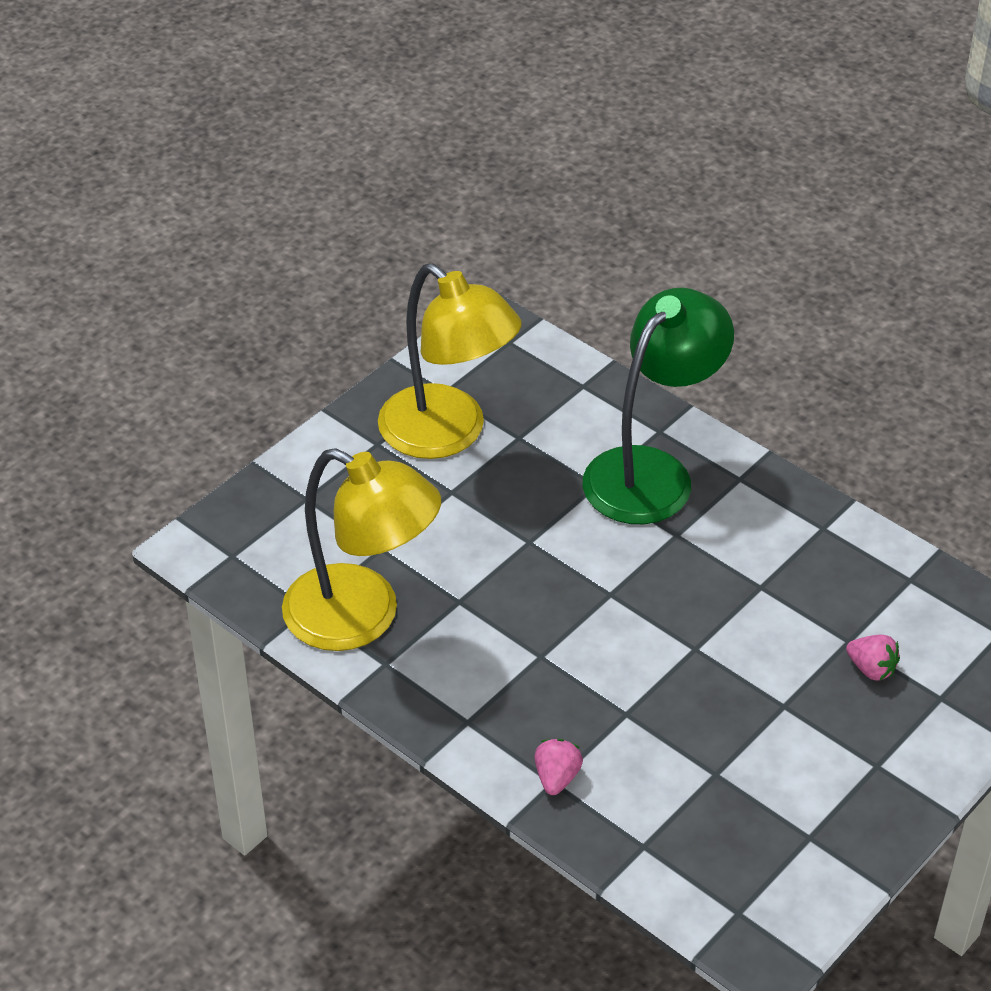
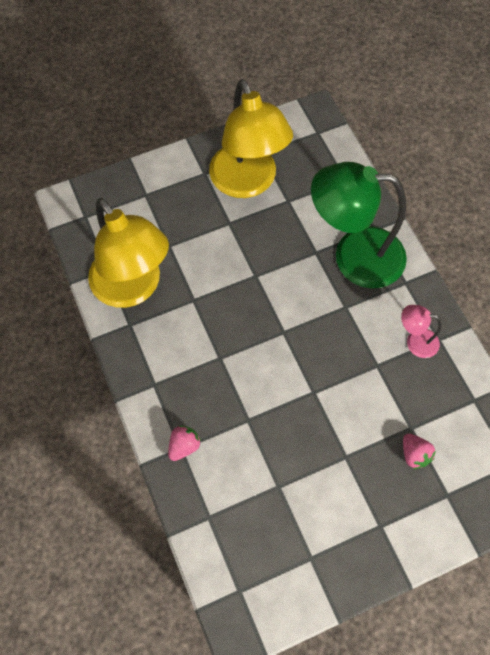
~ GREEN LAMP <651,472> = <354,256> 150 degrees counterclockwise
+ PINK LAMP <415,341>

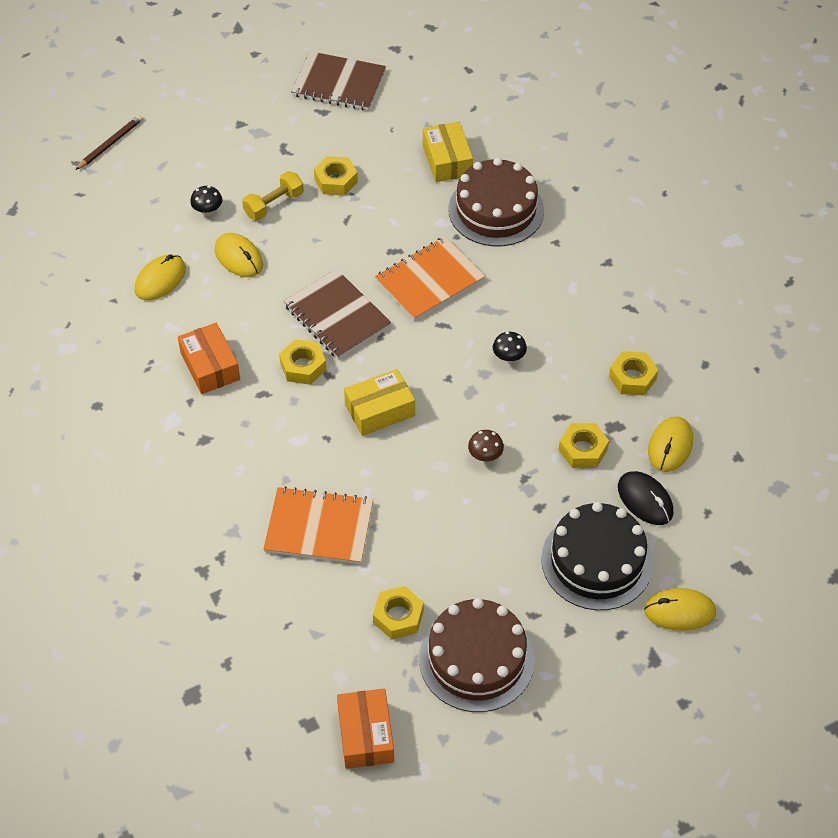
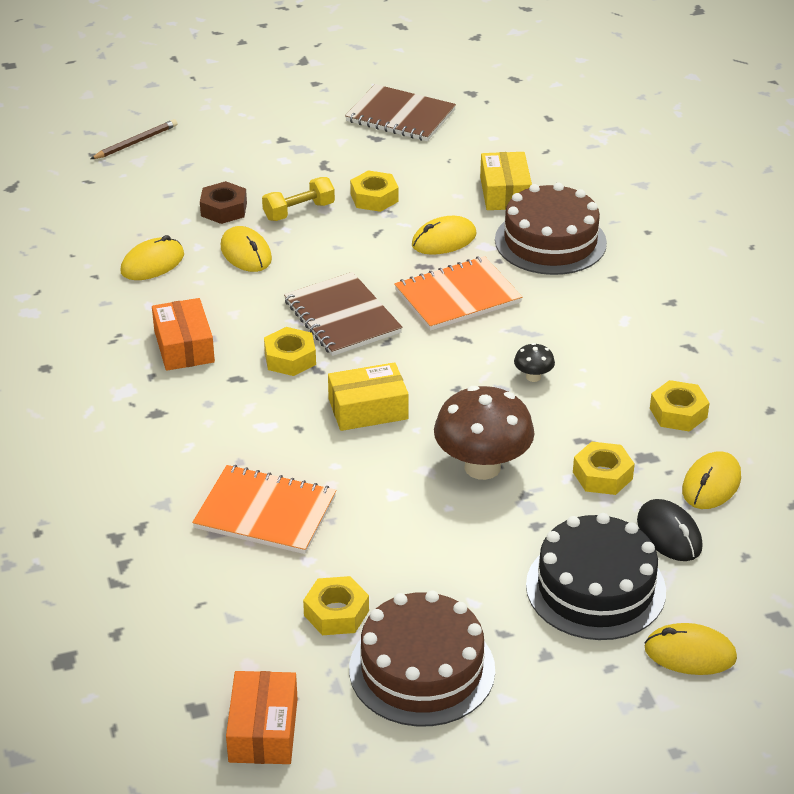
~ BLACK MUSHROOM <208,211> to BROWN NUT <223,209>
~ BROWN MUSHROOM <485,456> = <482,467> x2.30
+ YELLOW MOUSE <444,240>

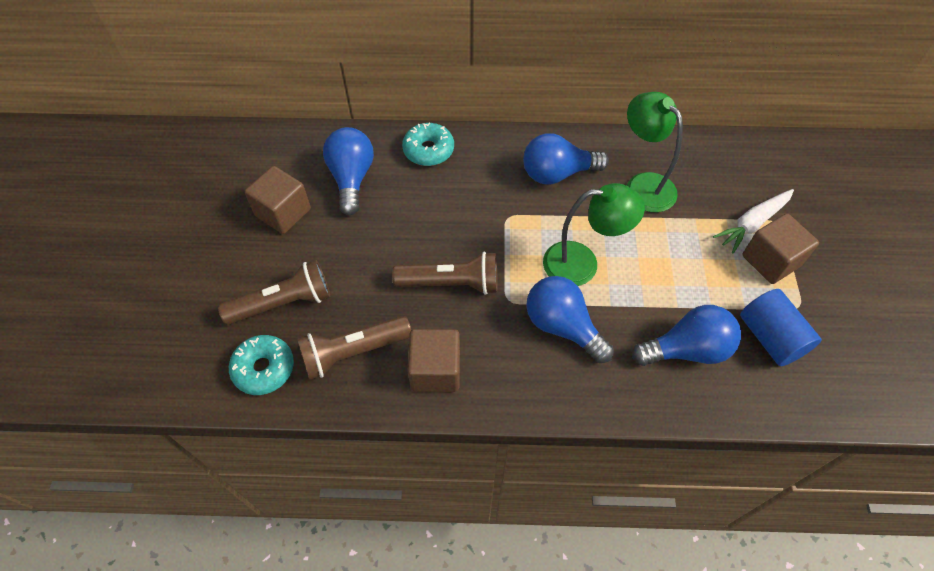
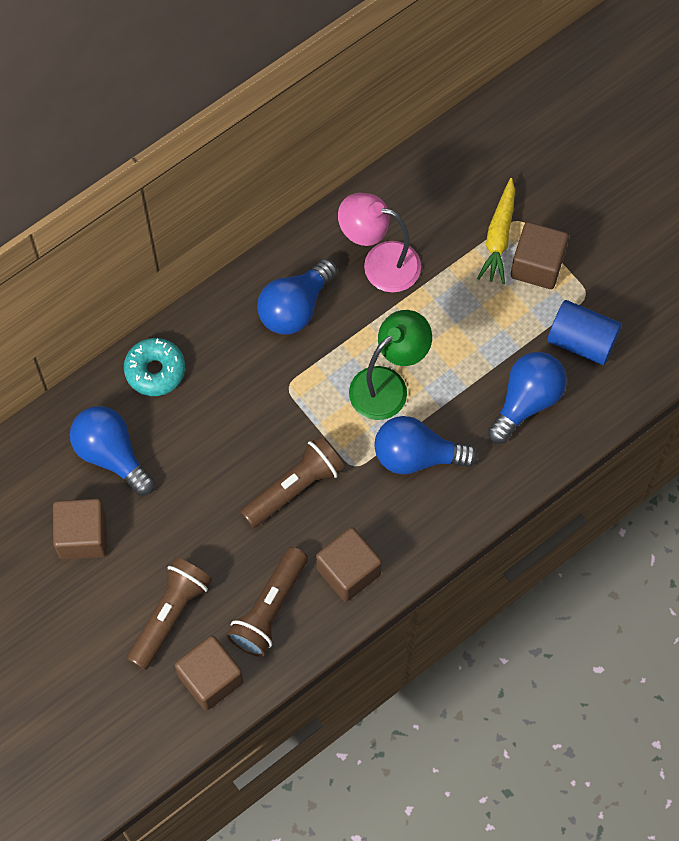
~ TURQUOISE DONUT <264,369> to BROWN CUBE <210,679>
~ GREEN LAMP <643,185> to PINK LAMP <379,263>
~ WHITE CARROT <752,224> to YELLOW CARROT <499,237>

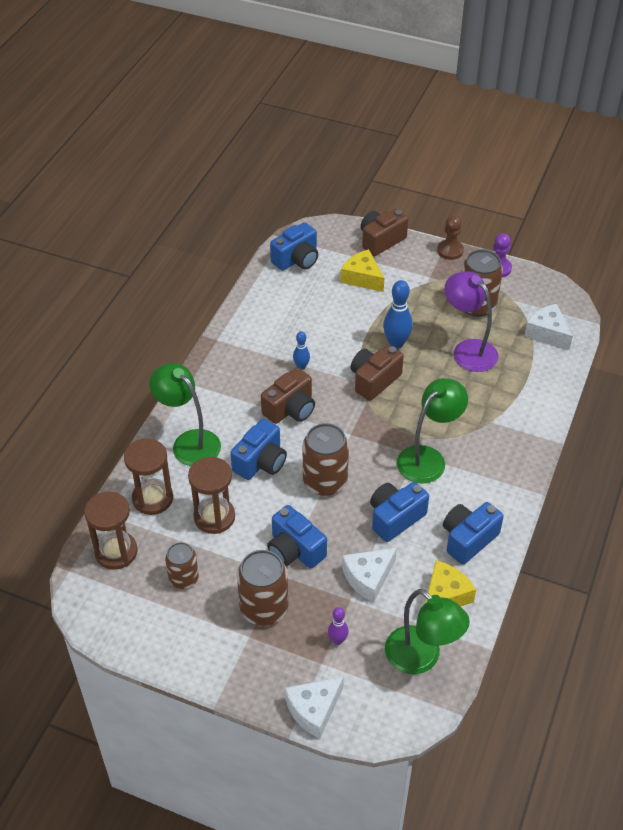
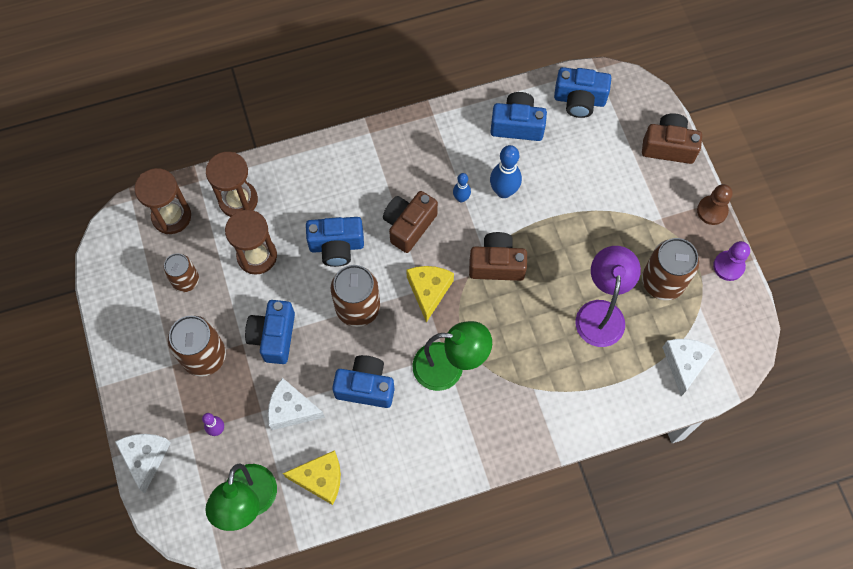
- GREEN LAMP <189,442>
~ BROWN CAMERA <290,409> = <409,225> 120 degrees clockwise
~ WHITE CHEESE <314,710> = <145,458> 75 degrees clockwise
~ YELLOW CHEESE <362,278> to <429,291>
~ BLUE BOWLING PIN <396,343> to <503,191>
~ BLUE CAMERA <468,539> to <517,125>

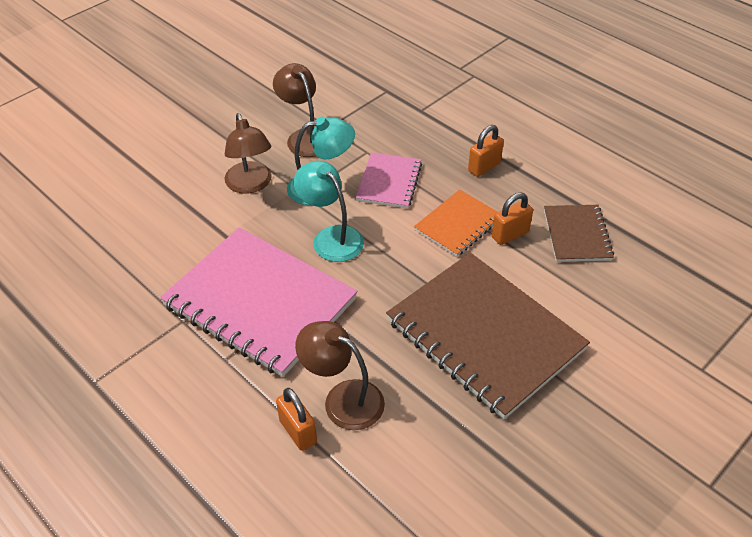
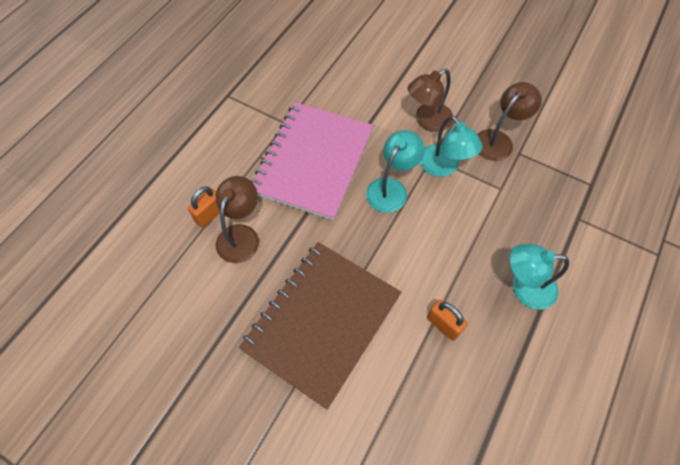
- PINK NOTEBOOK <389,182>
- ORANGE NOTEBOOK <458,224>
~ ORANGE PADLOCK <484,167> to TURQUOISE LAMP <524,287>
- BROWN NOTEBOOK <577,235>

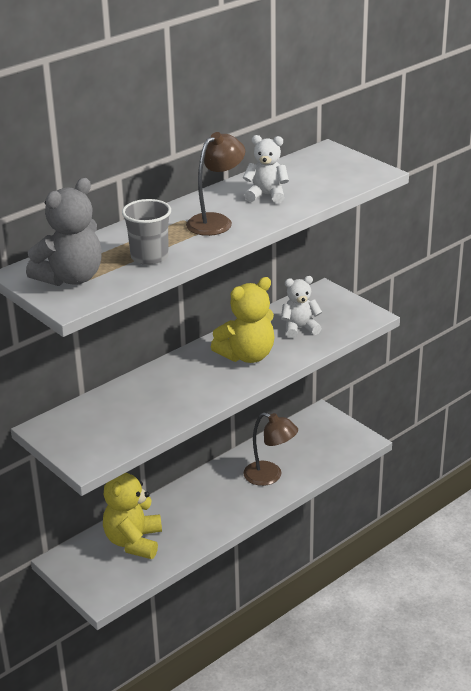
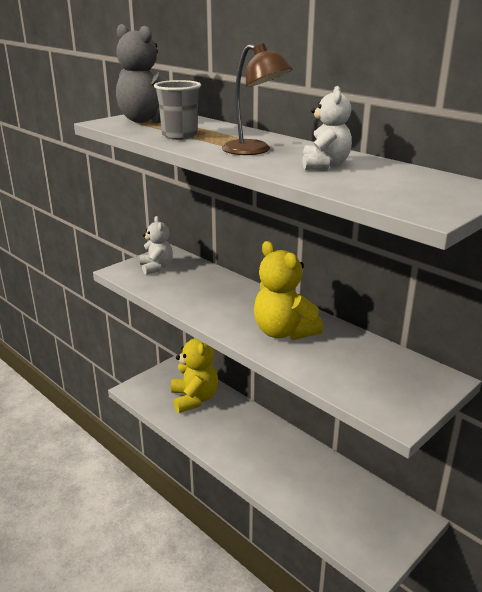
~ YELLOW TEDDY BEAR <134,542> = <194,399> 75 degrees clockwise
- BROWN LAMP <270,476>
~ WHITE TEDDY BEAR <299,328> to <156,267>

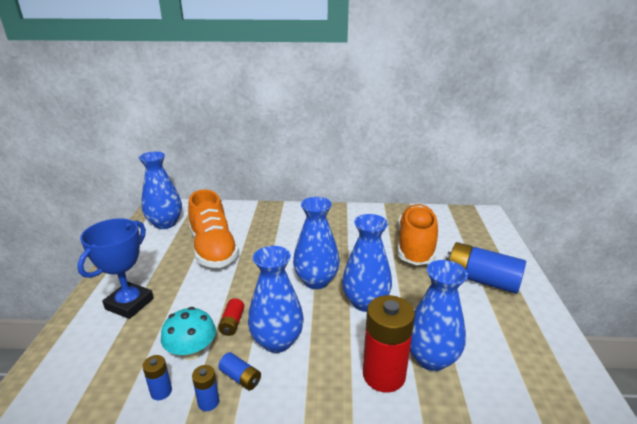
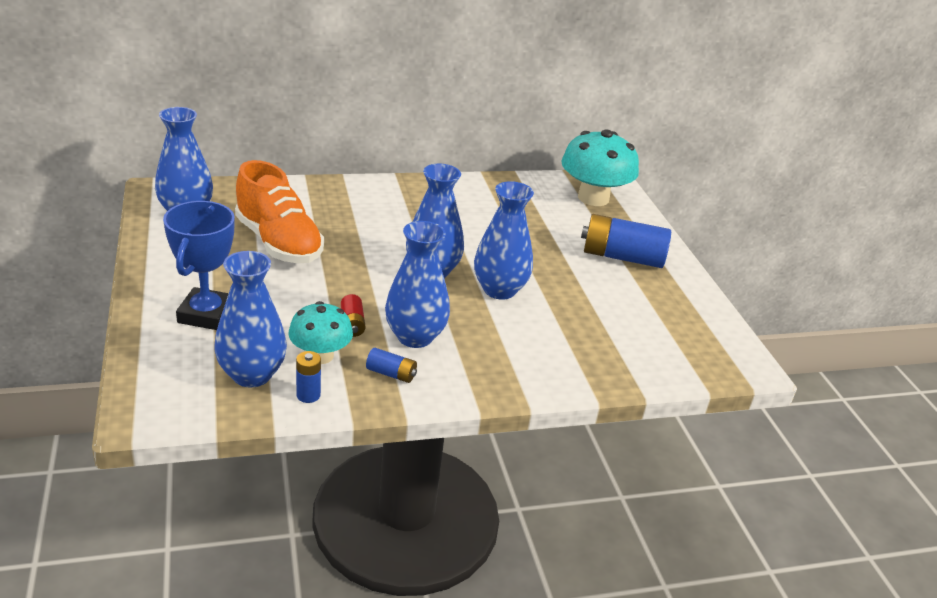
- BLUE BATTERY <208,402>
- RED BATTERY <384,375>
- ORANGE SHOE <416,246>
~ BLUE VASE <431,358> to <252,374>
+ TURQUOISE MUSHROOM <593,198>

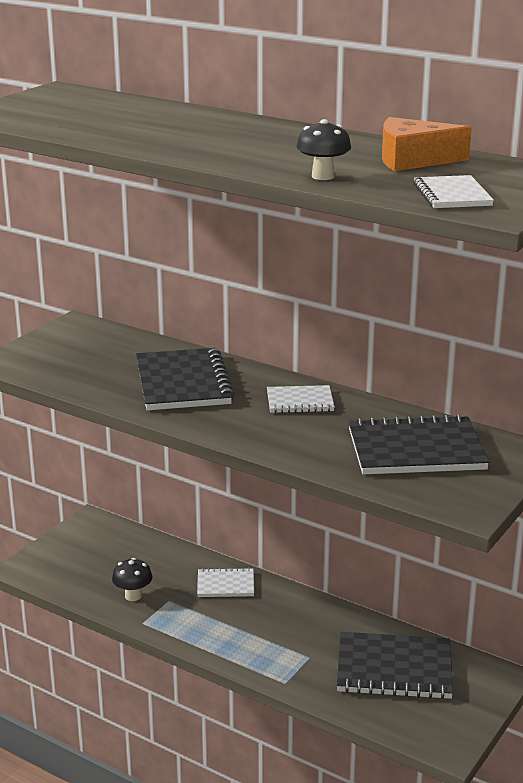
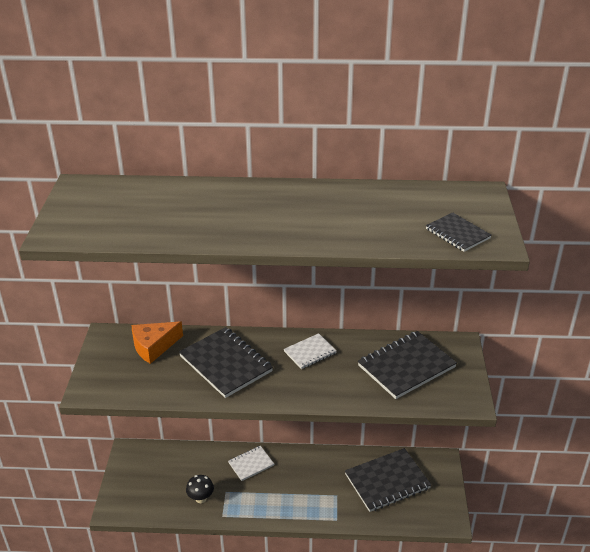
- BLACK MUSHROOM <323,176>
~ ORANGE CHEESE <413,160> to <154,346>
~ WHITE NOTEBOOK <452,195> to BLACK NOTEBOOK <457,233>

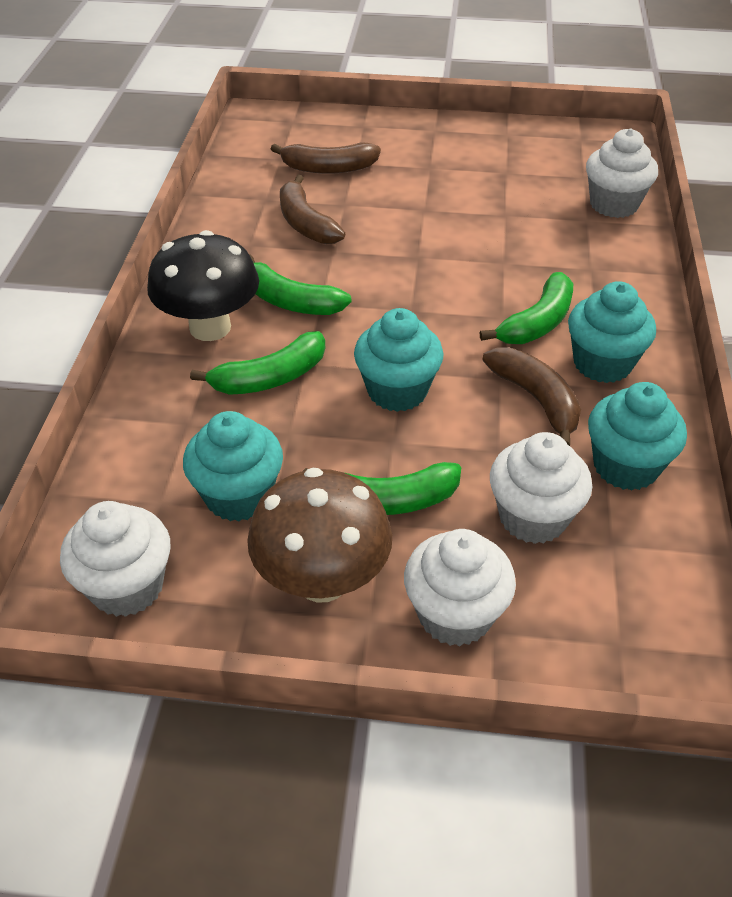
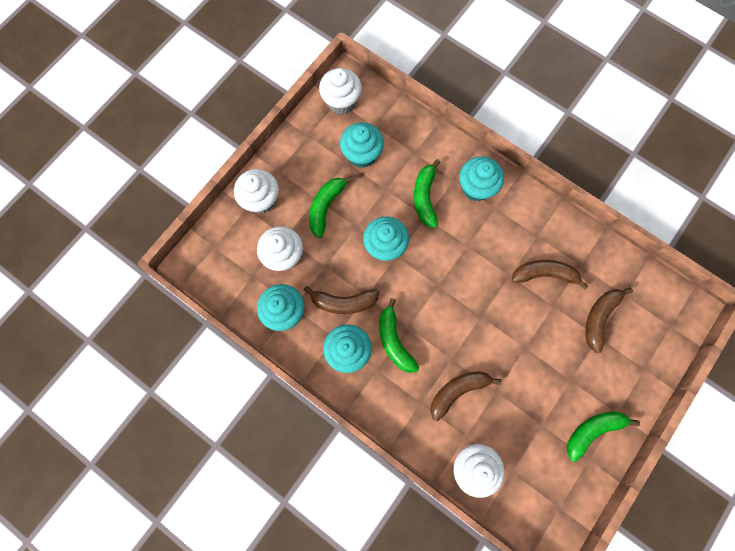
~ BLACK MUSHROOM <210,327> to TURQUOISE CUPCAKE <476,187>
- BROWN MUSHROOM <322,580>
~ GREEN BANANA <290,301> to <593,431>
+ BROWN BANANA <458,391>

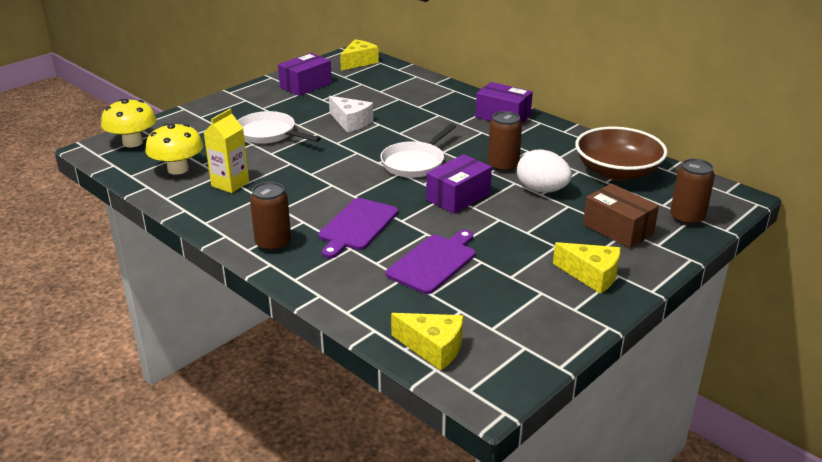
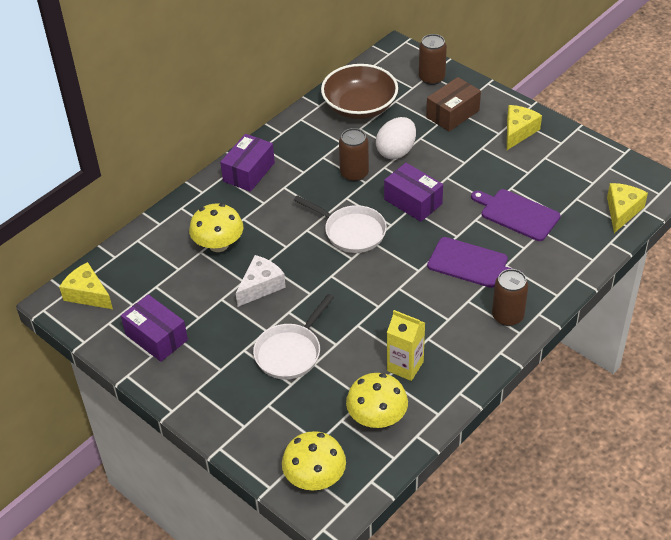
+ YELLOW MUSHROOM <218,244>

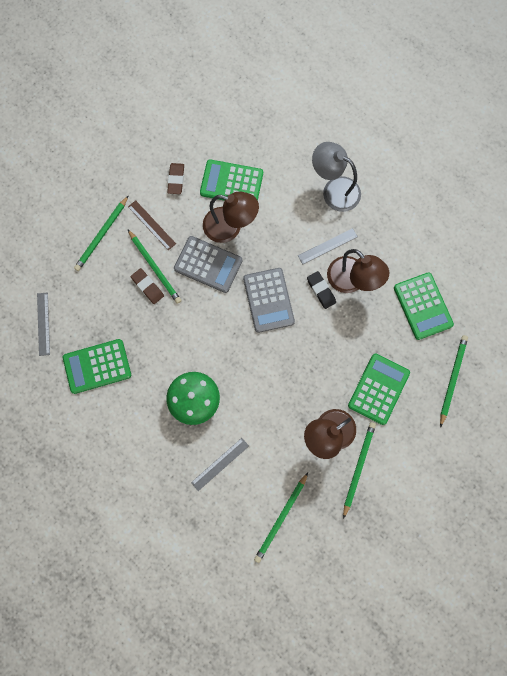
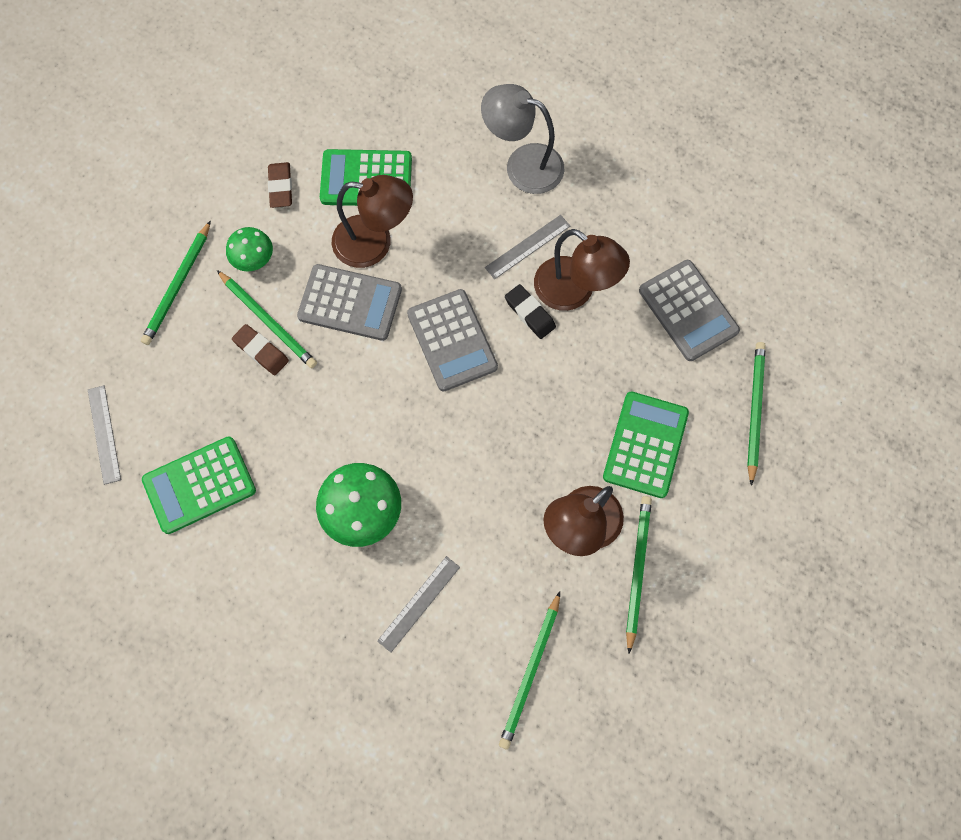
~ BROWN RULER <151,225> to GREEN MUSHROOM <253,259>
~ GREEN CALCULATOR <422,306> to GREY CALCULATOR <688,311>

